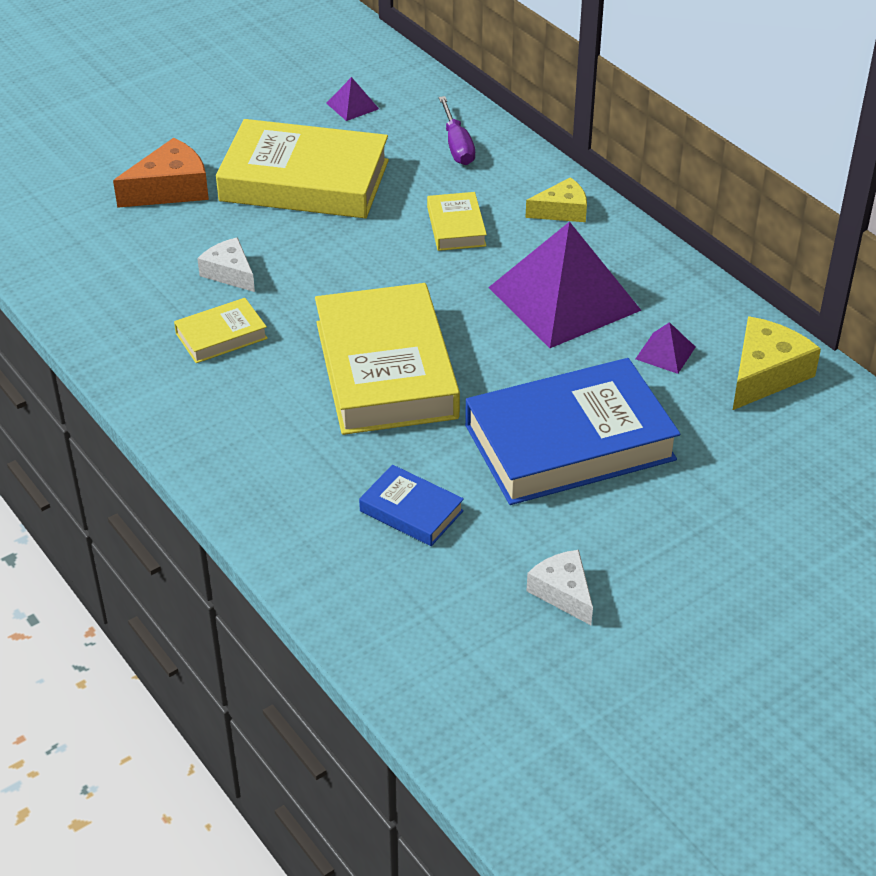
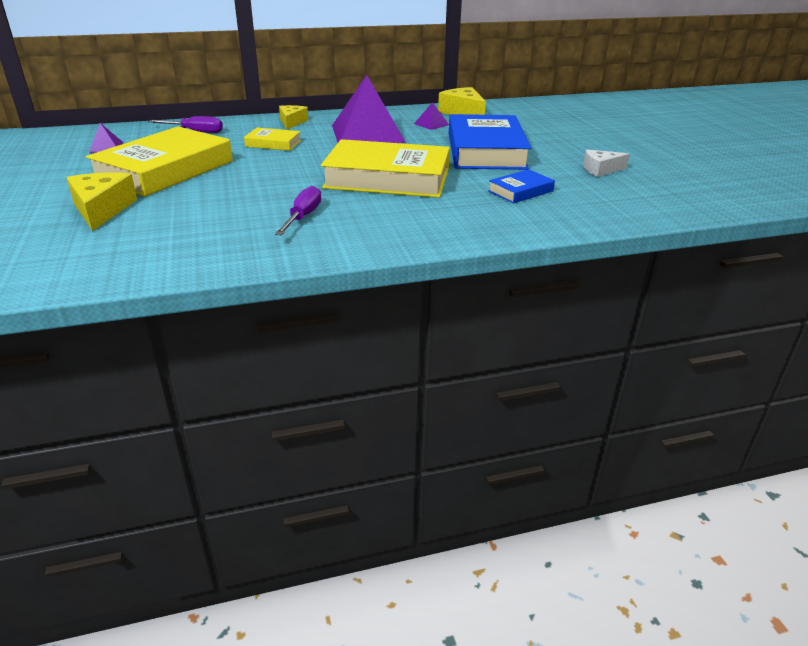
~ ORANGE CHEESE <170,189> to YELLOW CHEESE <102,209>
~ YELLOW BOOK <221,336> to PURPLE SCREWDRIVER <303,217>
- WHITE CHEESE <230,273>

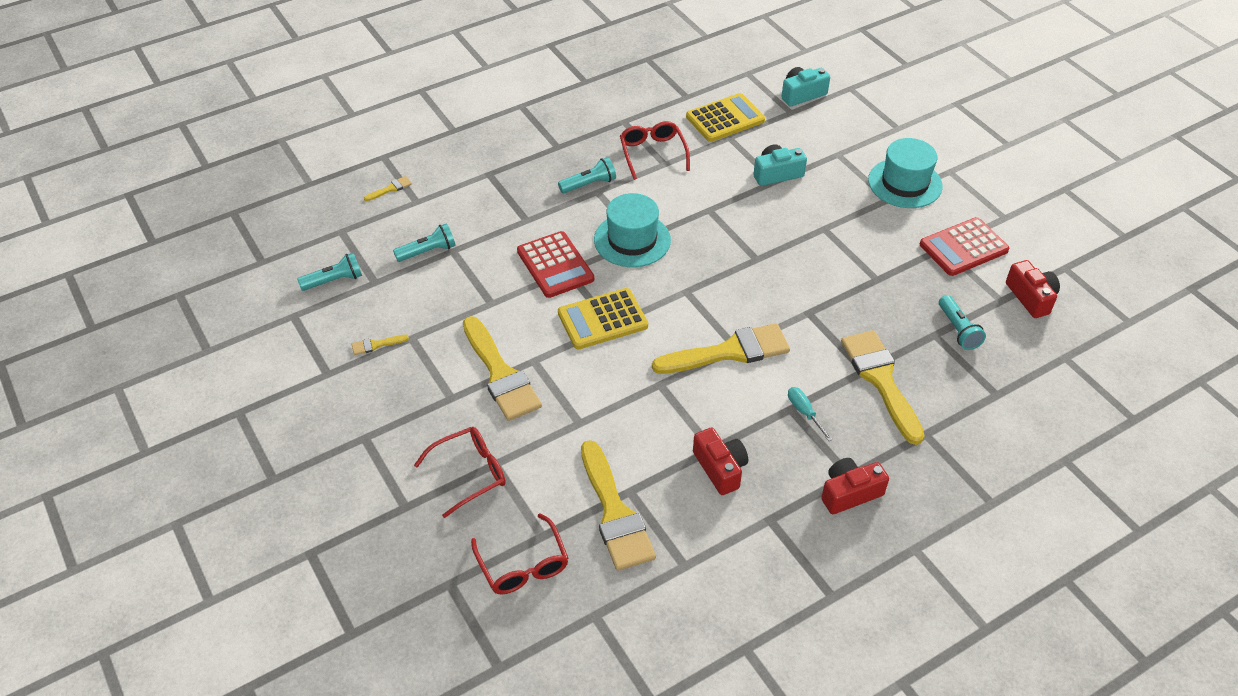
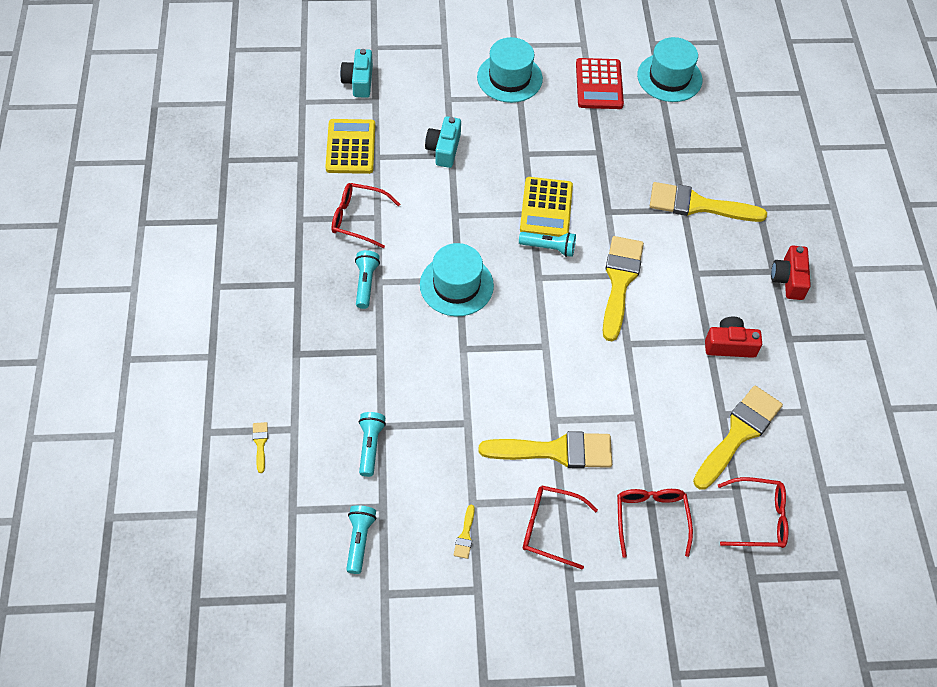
- RED CALCULATOR <555,265>
~ YELLOW CALCULATOR <602,320> to <546,208>
~ YELLOW BRUSH <615,513> = <738,433> 60 degrees counterclockwise
- TURQUOISE SCREWDRIVER <804,412>
~ TURQUOISE FLASHLIGHT <958,330> to <549,248>
~ RED CAMERA <1031,297> to TURQUOISE HAT <669,77>
+ RED GLASSES <549,528>

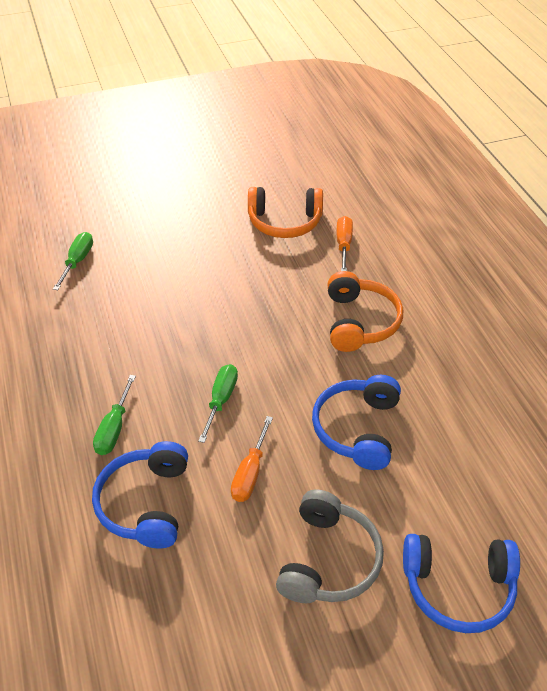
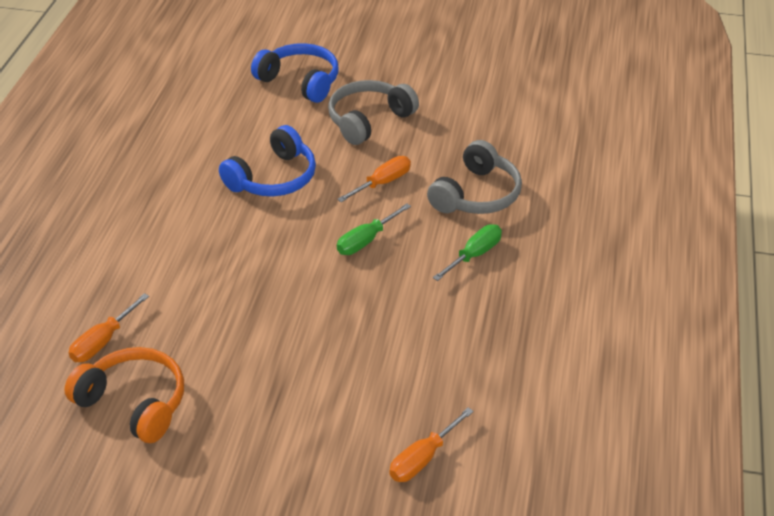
~ GREEN SCREWDRIVER <77,261> to ORANGE SCREWDRIVER <423,458>
~ BLUE HEADPHONES <145,503> to GREY HEADPHONES <477,195>
- ORANGE HEADPHONES <360,322>

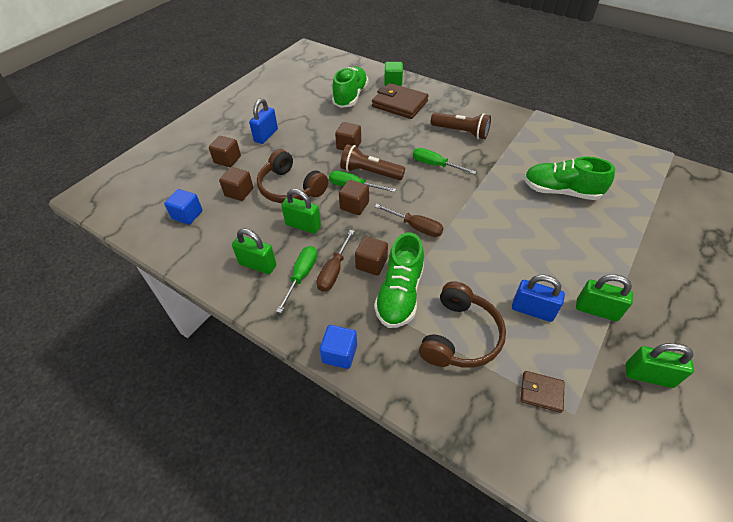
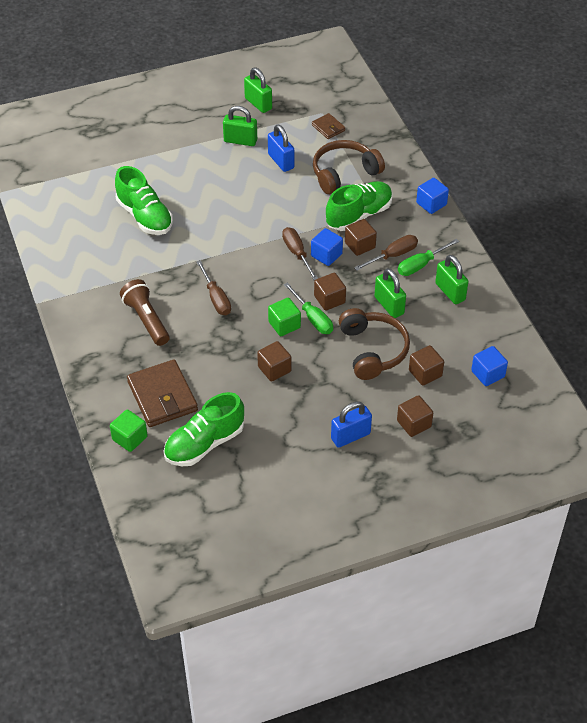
~ BROWN FLASHLIGHT <370,173> to GREEN CUBE <284,325>
~ GREEN SCREWDRIVER <435,165> to BROWN SCREWDRIVER <216,298>
~ GREEN PADLOCK <596,310> = <240,141> 45 degrees counterclockwise
+ BLUE CUBE <326,255>

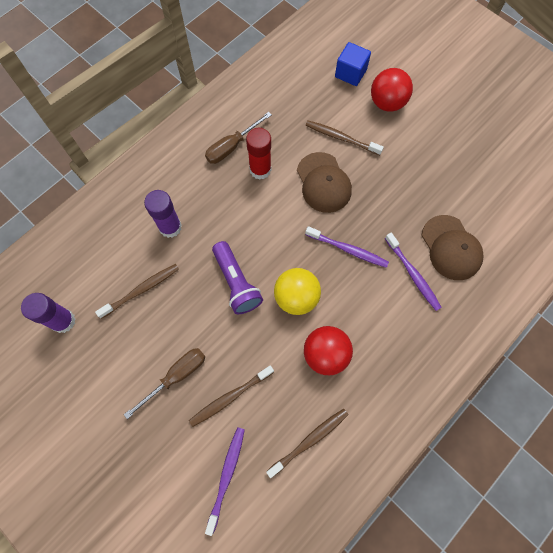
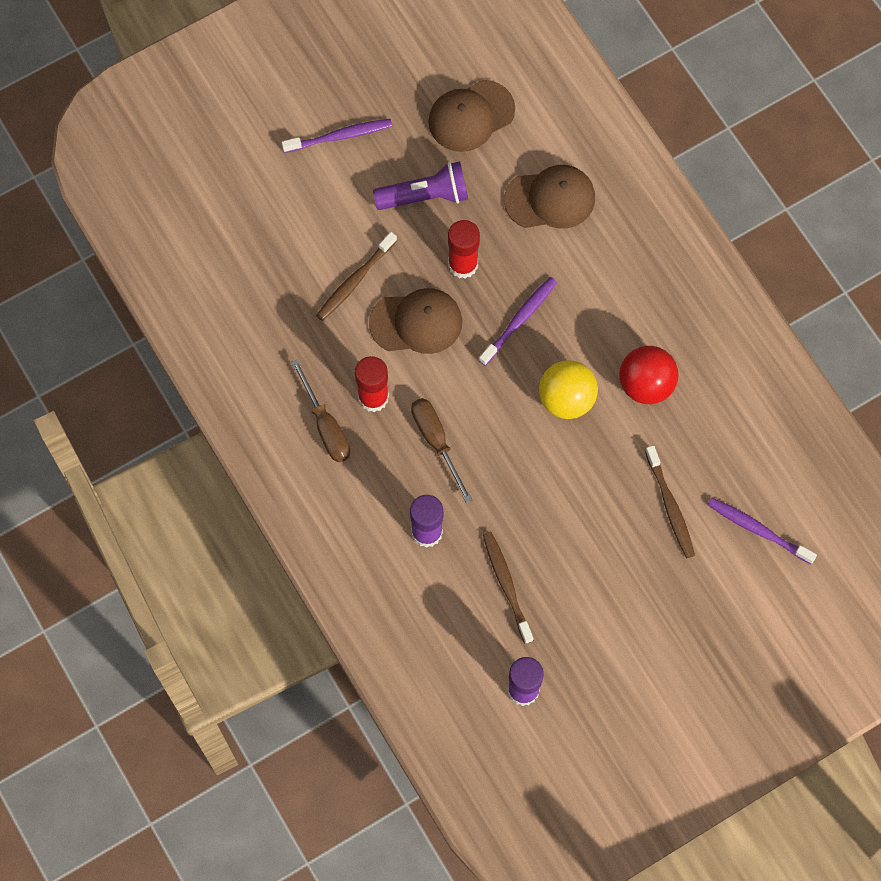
~ BROWN SCREWDRIVER <176,376> to <436,441>
~ PURPLE FLASHLIGHT <236,283> to <425,196>
- BROWN TOOTHBRUSH <309,441>
- BLUE CUBE <350,73>
- RED BALL <387,103>
~ PURPLE TOOTHBRUSH <413,274> to <340,136>
+ BROWN CAP <471,116>
+ RED GLUE STICK <463,264>

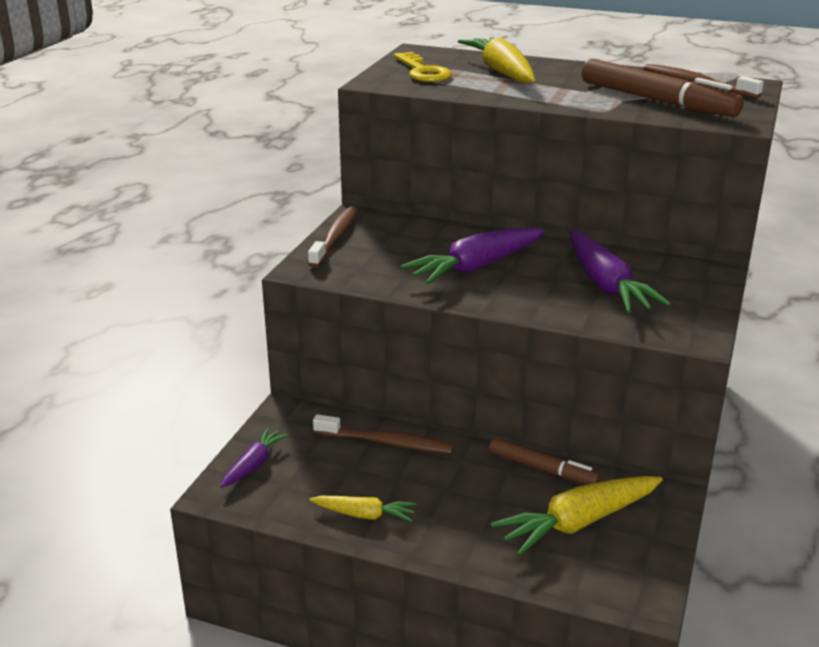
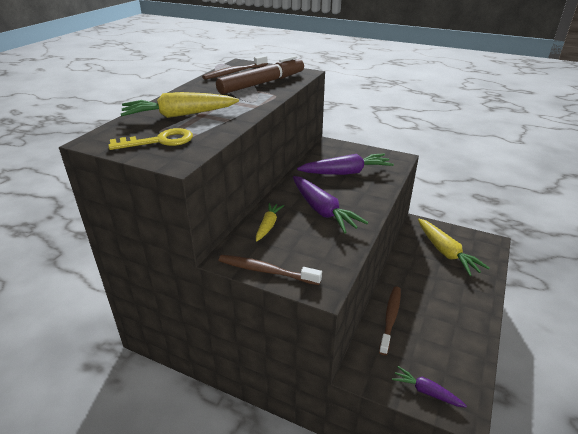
~ YELLOW CARROT <364,515> to <268,225>
- BROWN MARKER <542,469>

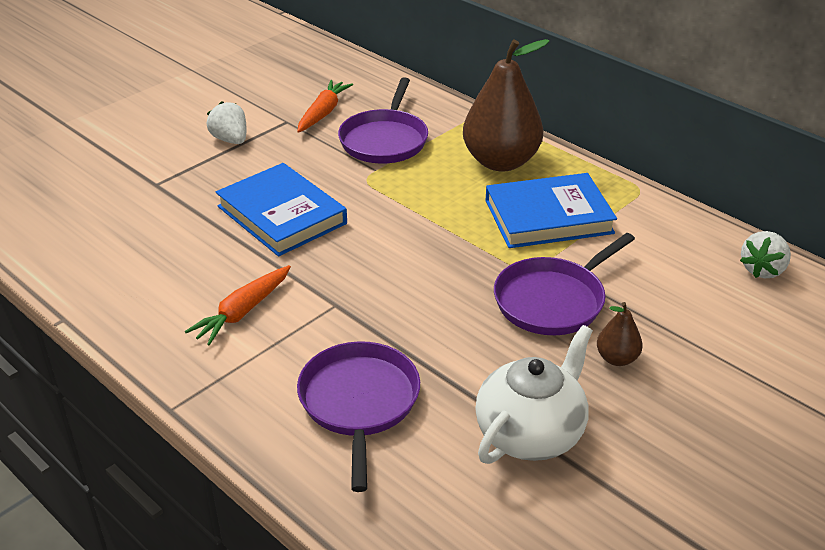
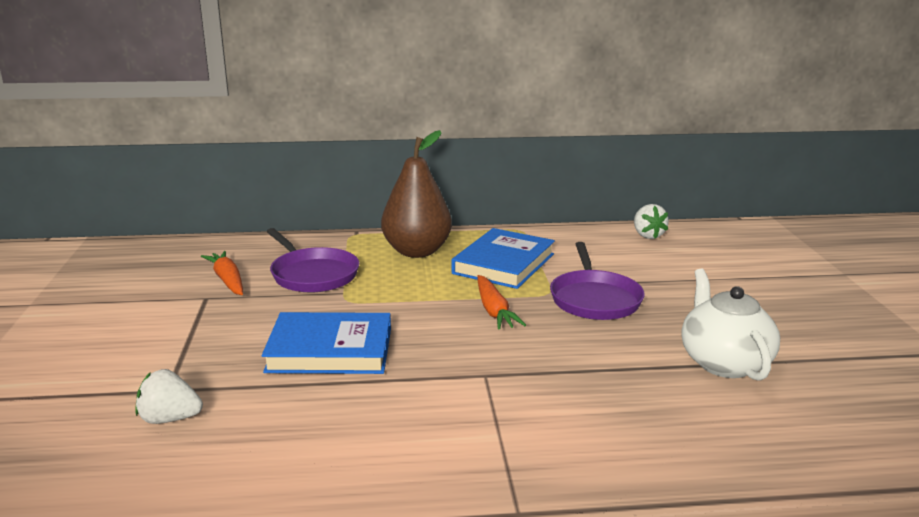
~ ORANGE CARROT <243,312> to <494,310>
~ WHITE STRAWBERRY <230,140> to <170,419>
- PURPLE PAN <359,402>
- BROWN PEAR <617,358>

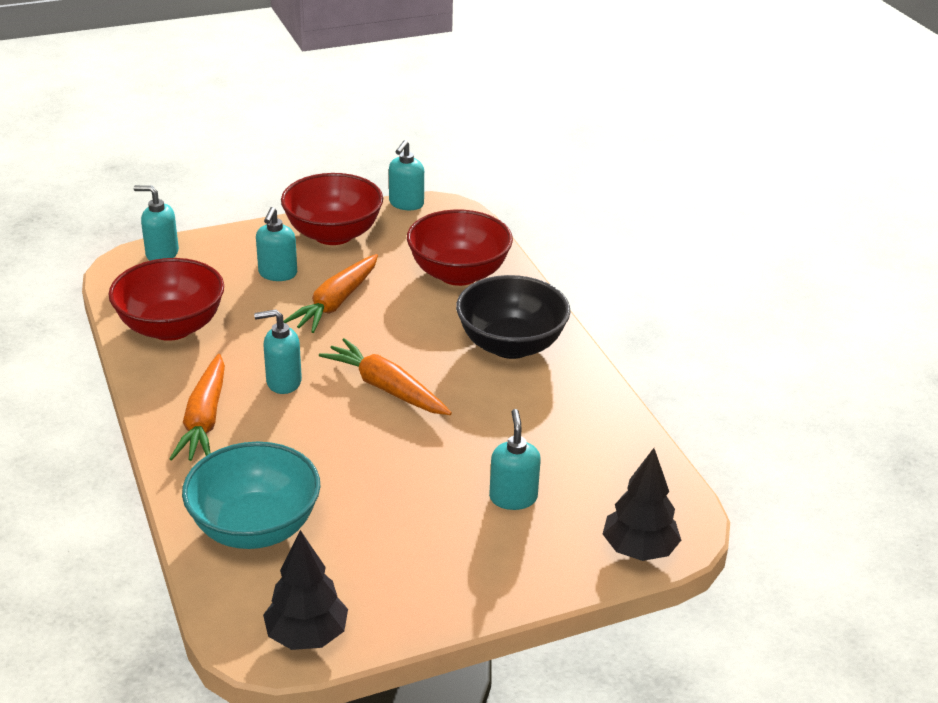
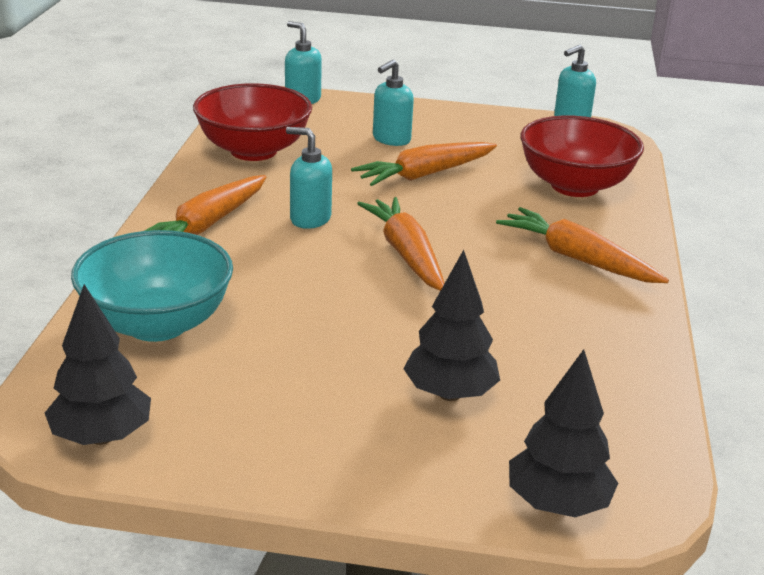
- RED BOWL <333,234>
~ BLACK BOWL <511,345> to ORANGE CARROT <577,259>
~ TURQUOISE SOAP DISPENSER <513,497> to BLACK TREE <450,394>

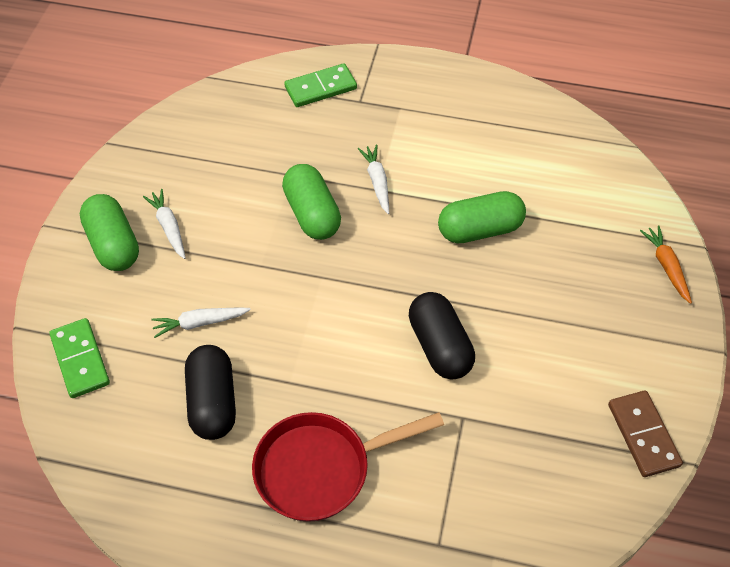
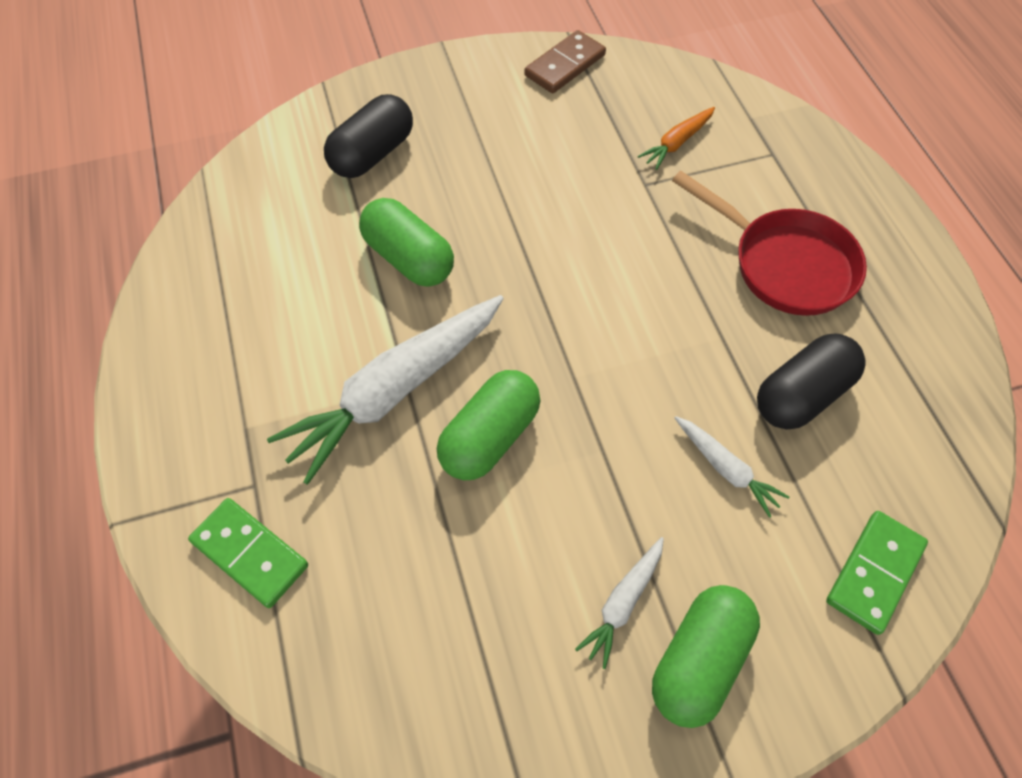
~ WHITE CARROT <377,182> = <395,391> x2.14
~ BLACK CAPSULE <439,346> to <372,154>
~ ORANGE CARROT <666,266> to <677,143>

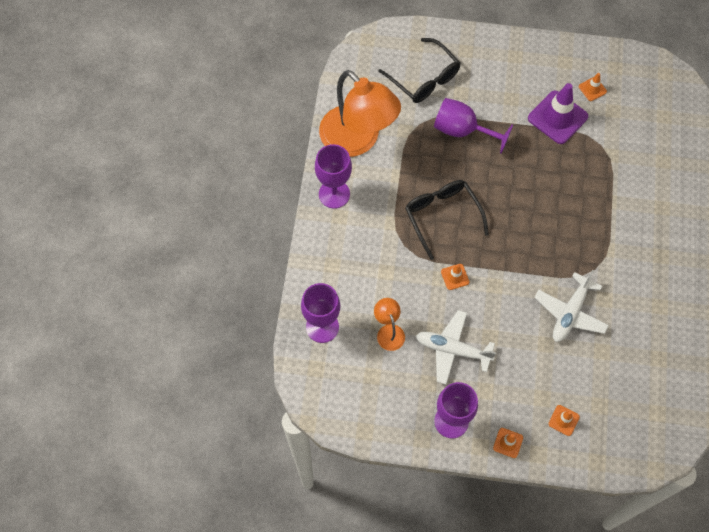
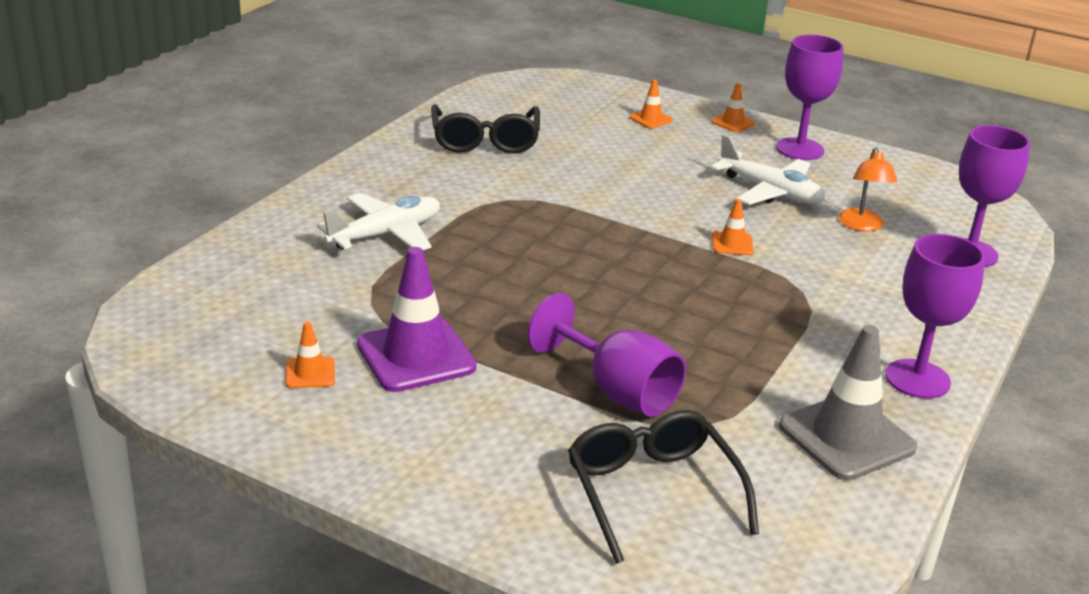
~ ORANGE LAMP <357,140> to GREY TRAFFIC CONE <846,437>
~ BLACK GLASSES <442,216> to <485,140>
~ WHITE PLANE <570,313> to <386,234>

